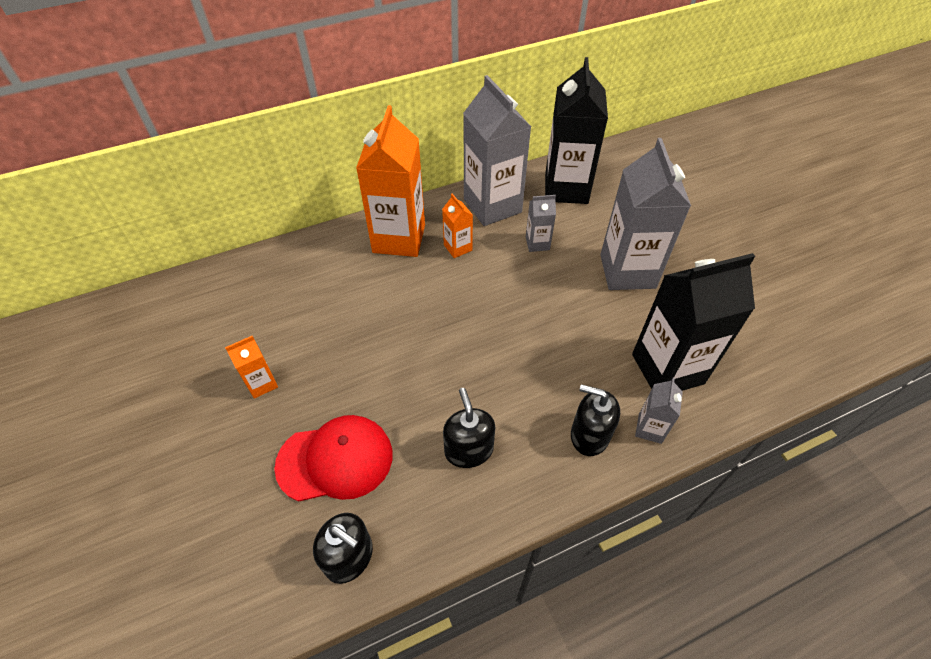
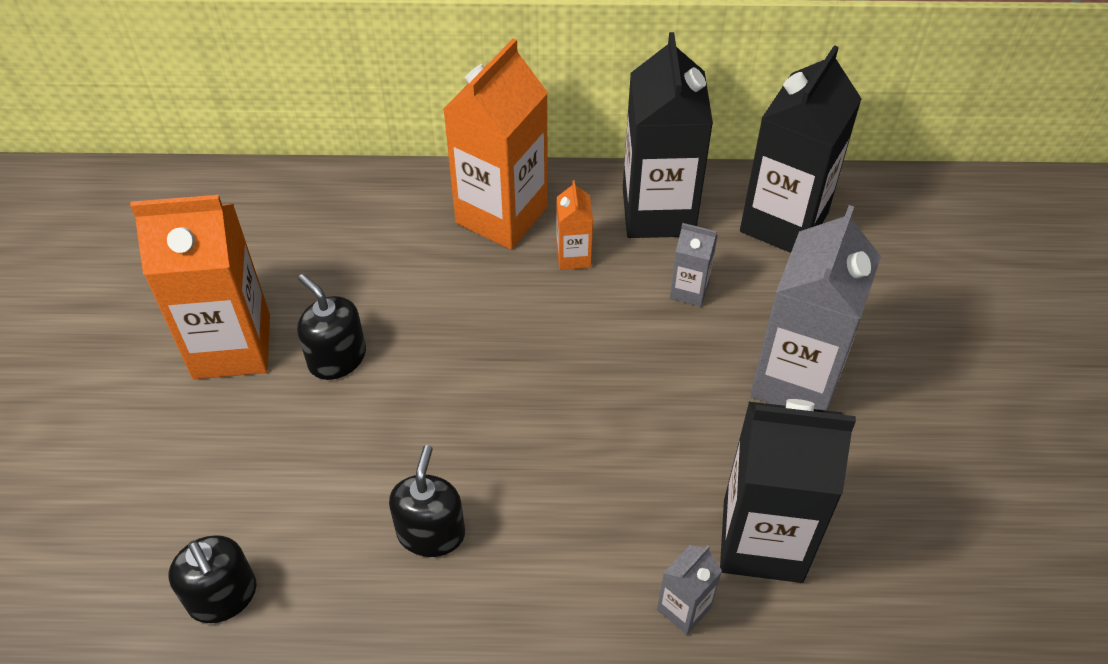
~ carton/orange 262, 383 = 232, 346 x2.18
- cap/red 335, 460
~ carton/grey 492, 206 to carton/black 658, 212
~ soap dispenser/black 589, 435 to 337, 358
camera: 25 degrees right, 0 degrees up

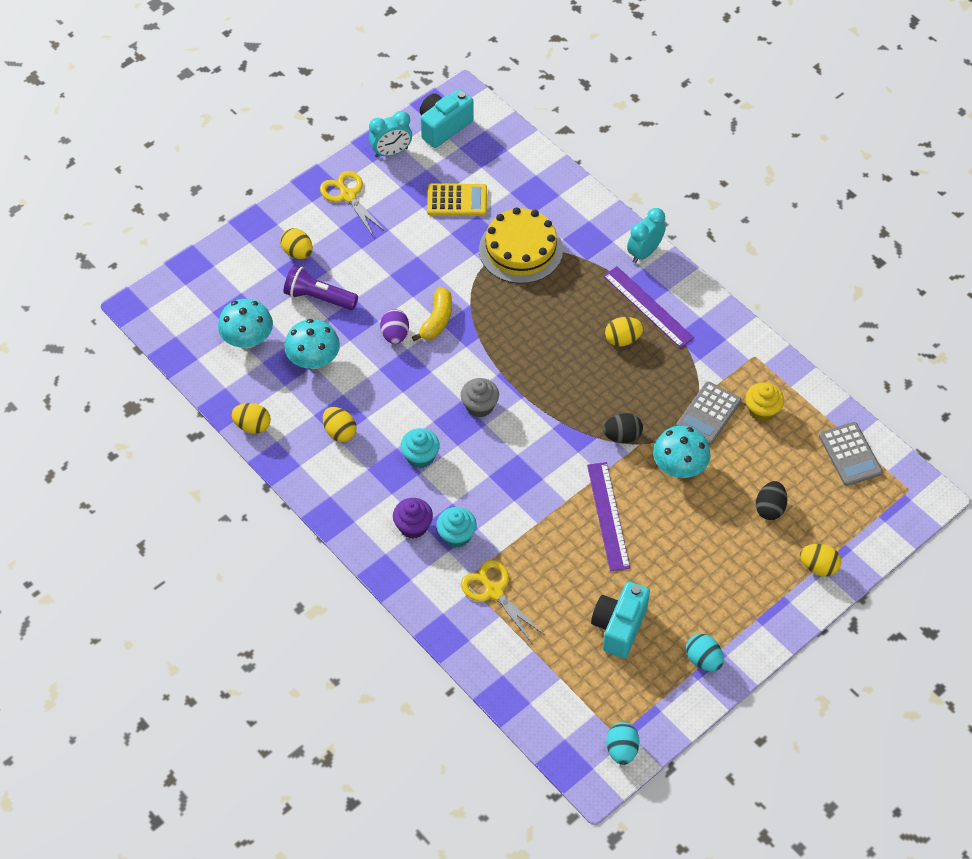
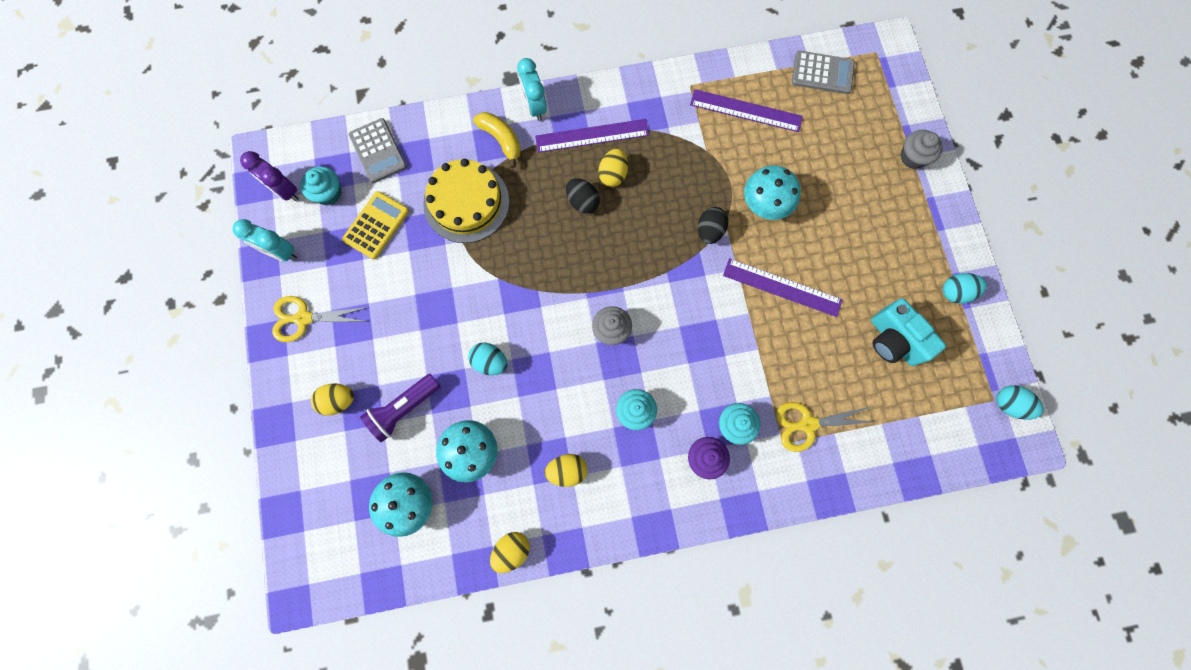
~ clock/turquoise 391, 152 = 281, 252 105 degrees clockwise
~ egg/purple 395, 335 to egg/turquoise 490, 362
~ banana/yellow 437, 320 to 501, 140
~ camera/turquoise 444, 127 to clock/purple 285, 190
~ calculator/grey 708, 413 to 378, 151
~ cupcake/yellow 762, 410 to ruler/purple 746, 111
~ egg/black 769, 508 to 582, 202
~ egg/yellow 818, 567 to cupcake/grey 913, 157
+ cupcake/turquoise 328, 193
camera: 60 degrees left, 20 degrees up

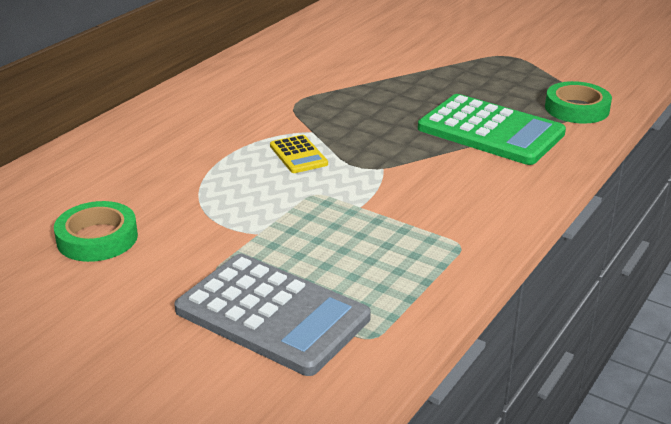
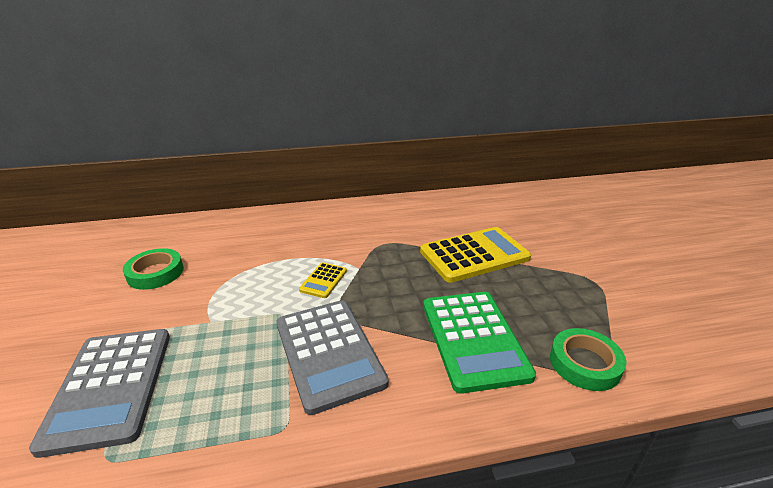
+ calculator/grey 328, 353
+ calculator/yellow 474, 255
camera: 45 degrees right, 0 degrees up

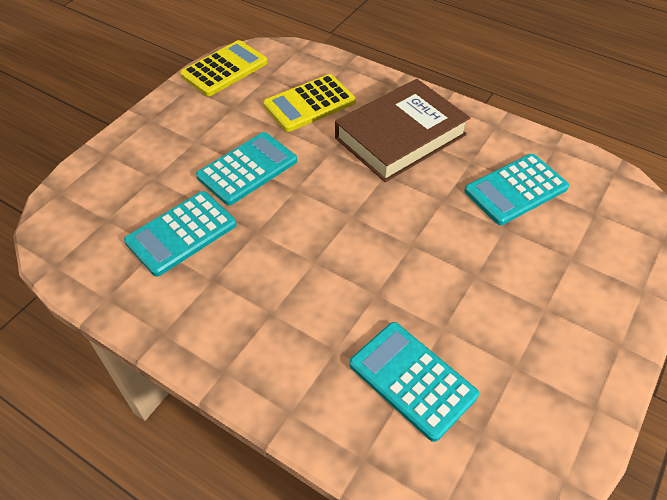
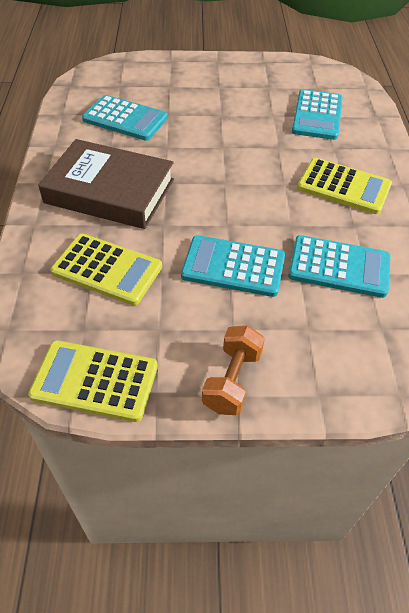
+ dumbbell/orange 232, 380
+ calculator/yellow 344, 187
camera: 125 degrees left, 0 degrees up

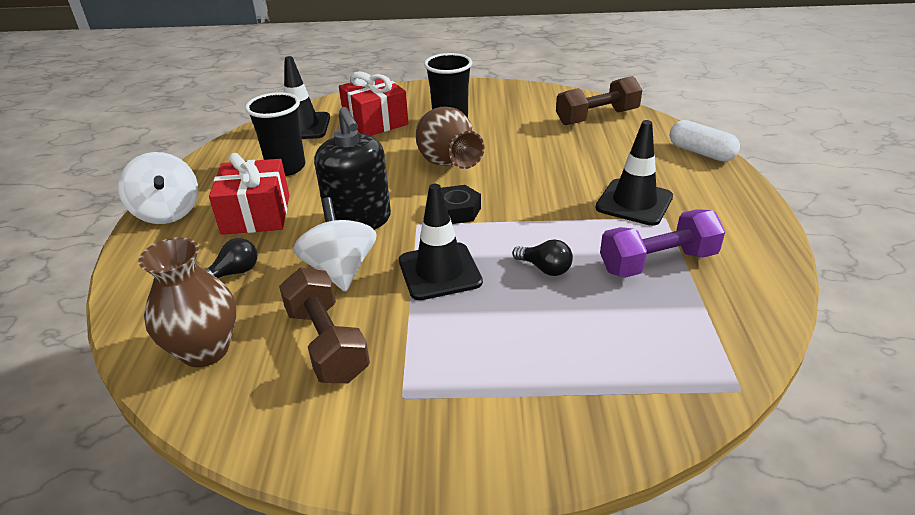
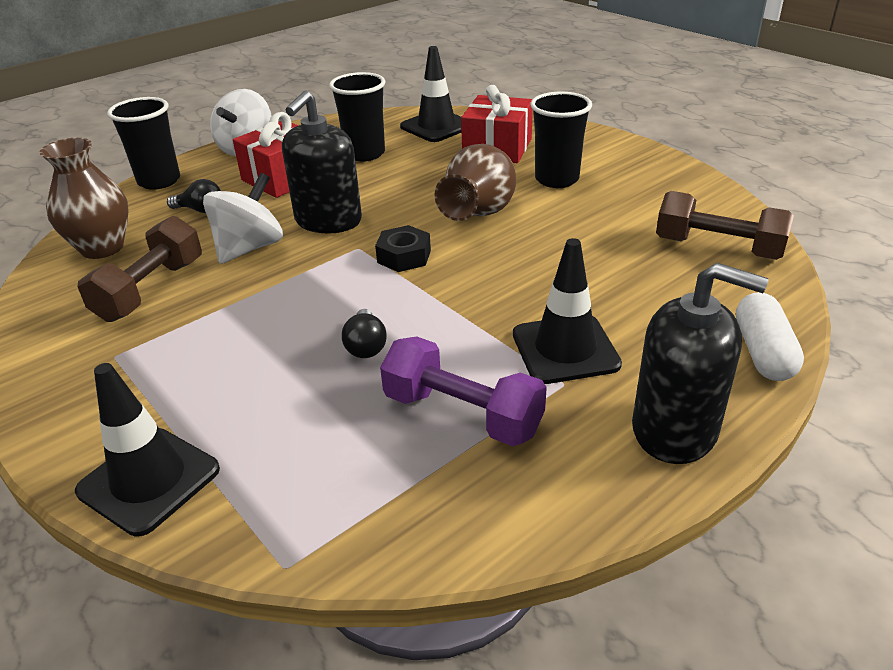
~ traffic cone/black 439, 271 to 149, 480
+ cup/black 159, 181
+ soap dispenser/black 675, 429
camera: 50 degrees right, 0 degrees up

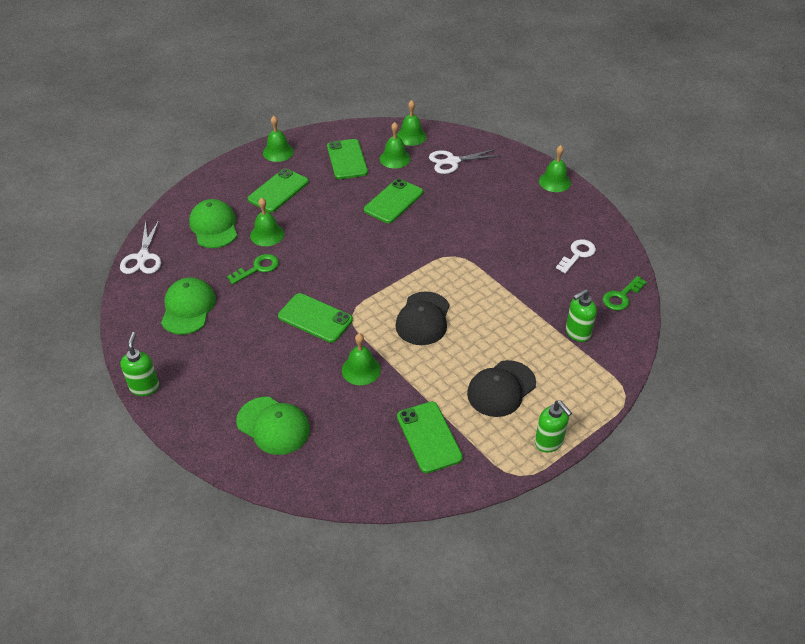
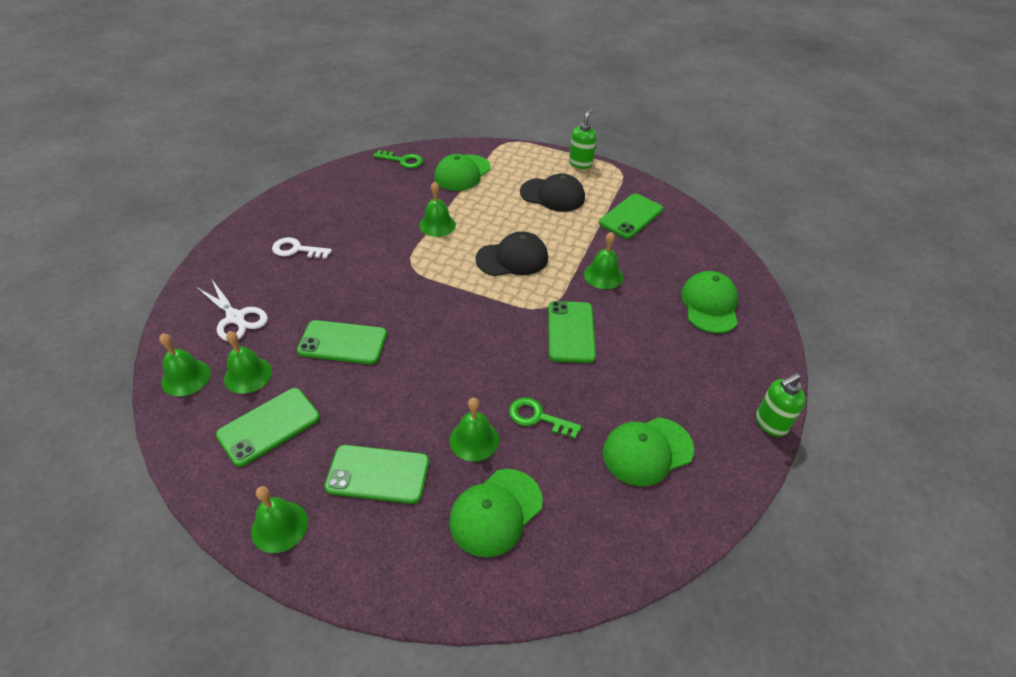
- scissors/white 143, 257
~ bell/green 554, 181 to 437, 225
~ key/white 577, 254 to 296, 250
~ soap dispenser/green 577, 333 to cap/green 462, 173
camera: 120 degrees left, 0 degrees up

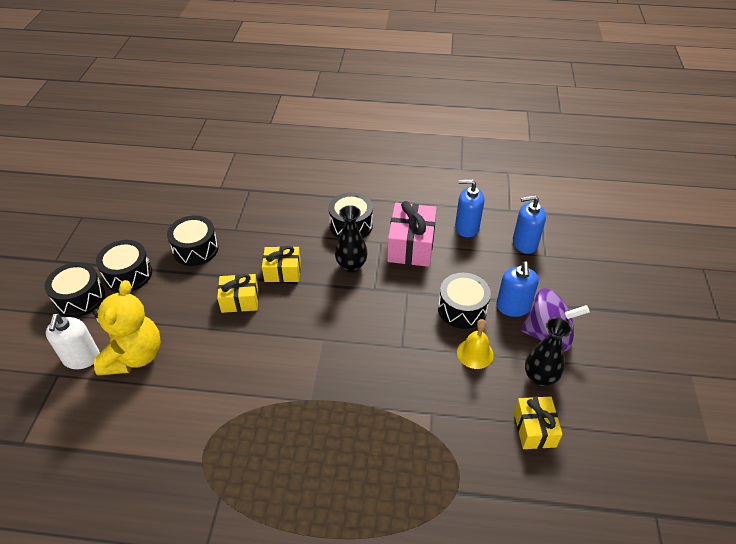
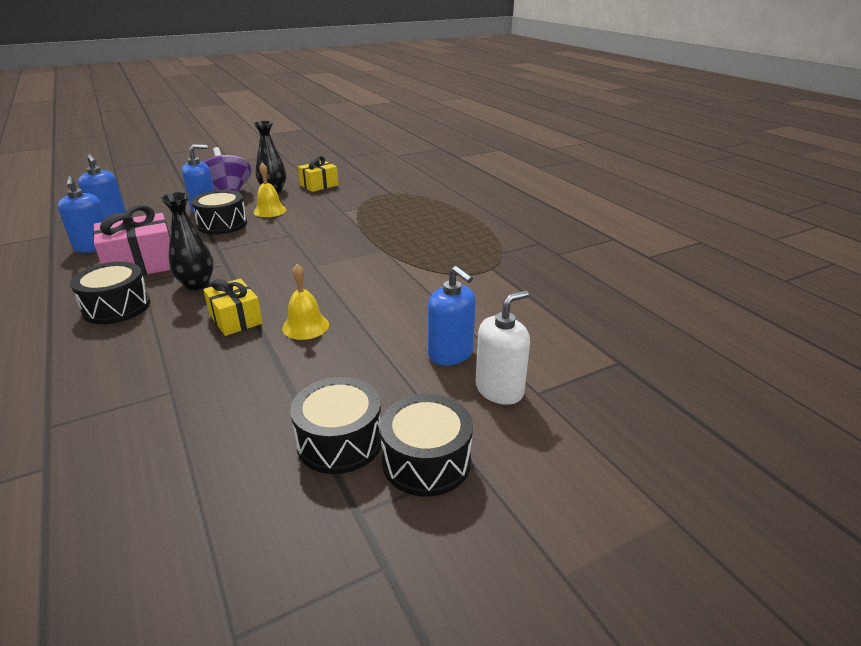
~ teddy bear/yellow 134, 356 to soap dispenser/blue 450, 354
- drum/black 195, 249
~ gift/yellow 240, 300 to bell/yellow 305, 326
camera: 125 degrees left, 15 degrees down

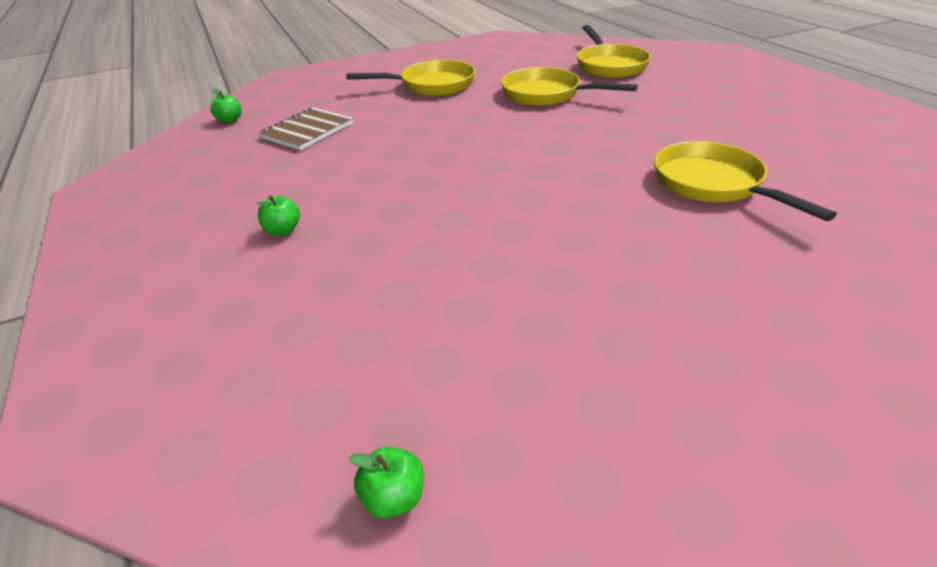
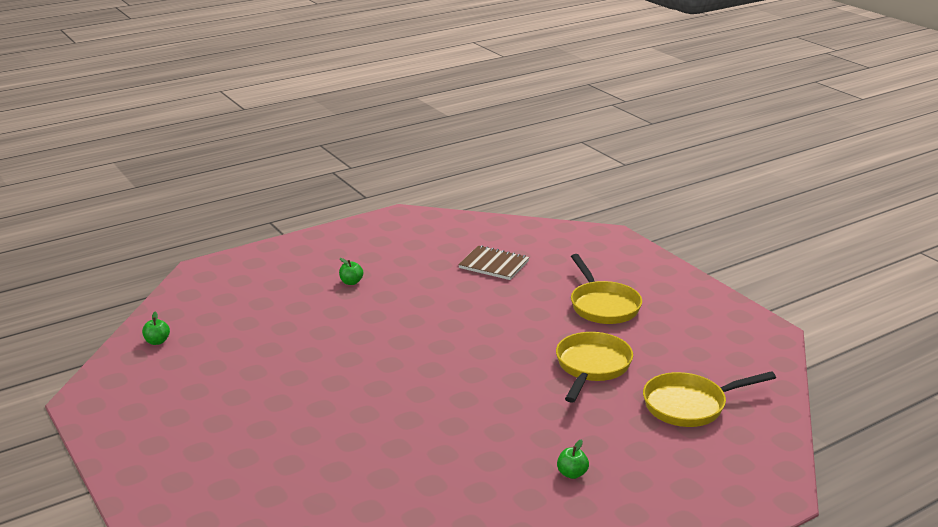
~ apple/green 230, 120 to 572, 474
- pan/yellow 713, 185
camera: 80 degrees right, 10 degrees down

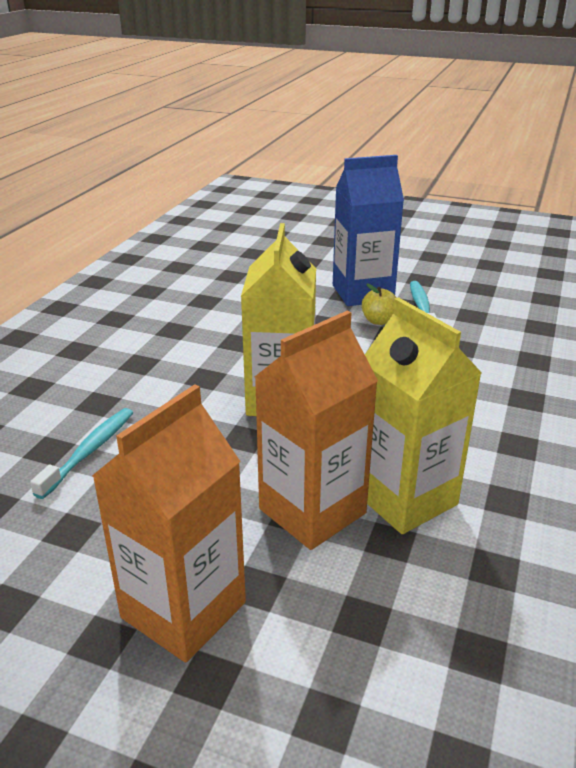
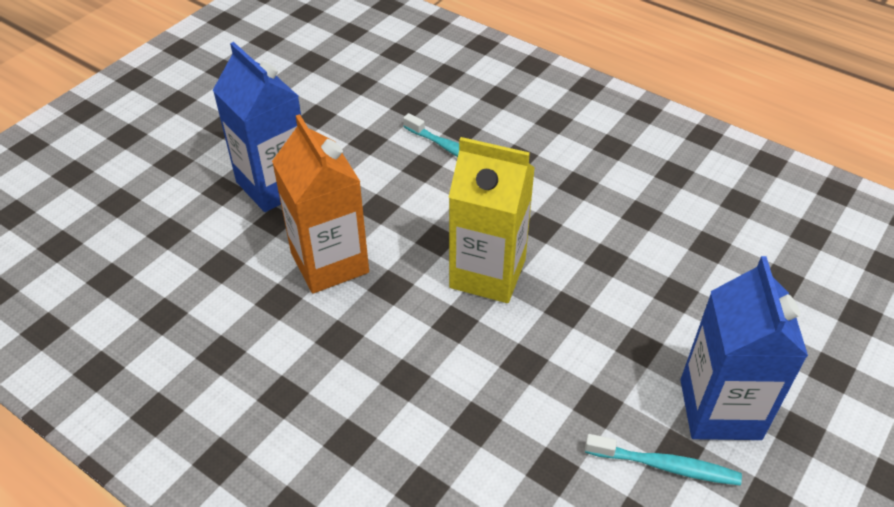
~ carton/orange 183, 610 to carton/blue 274, 185
- apple/yellow 378, 321
- carton/yellow 404, 498
camera: 105 degrees right, 15 degrees up

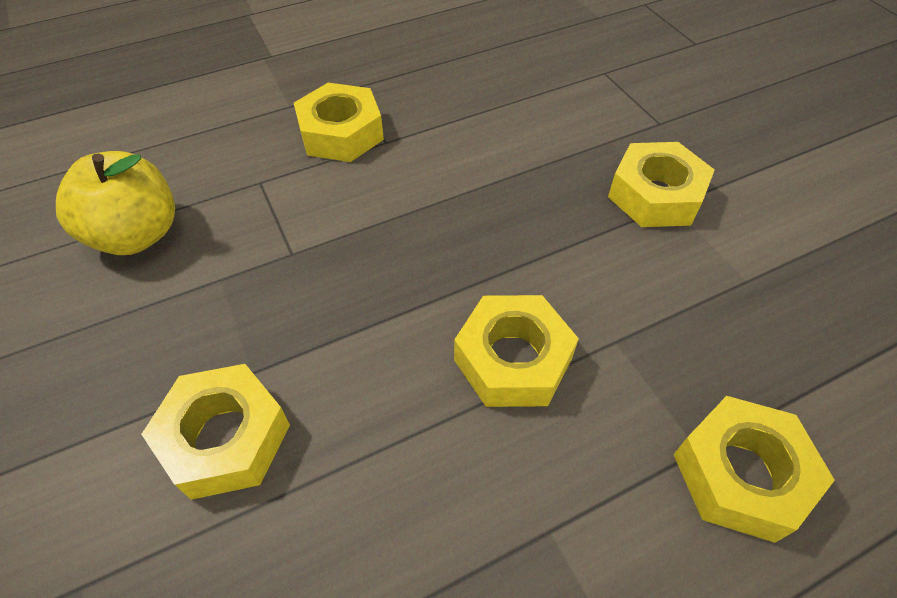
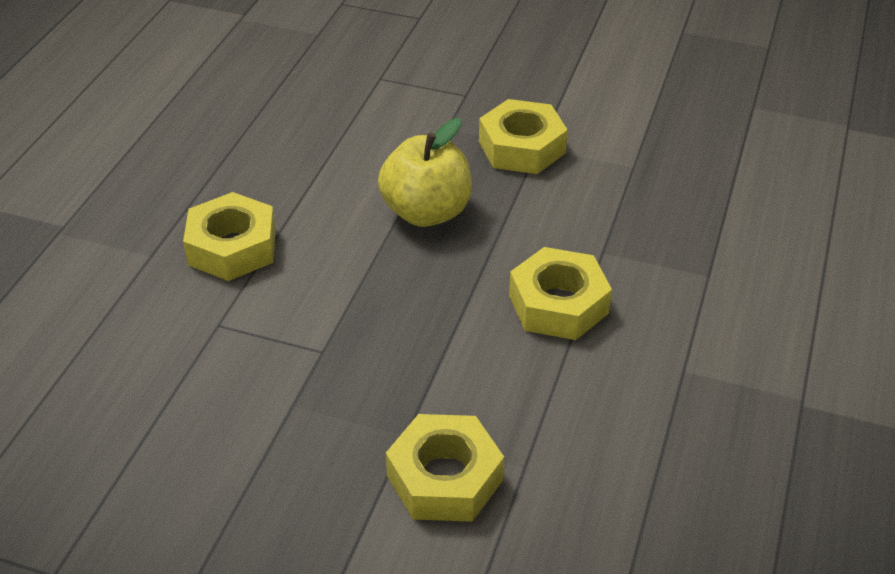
~ apple/yellow 137, 234 to 426, 212
- nut/yellow 740, 474
camera: 45 degrees left, 10 degrees down

